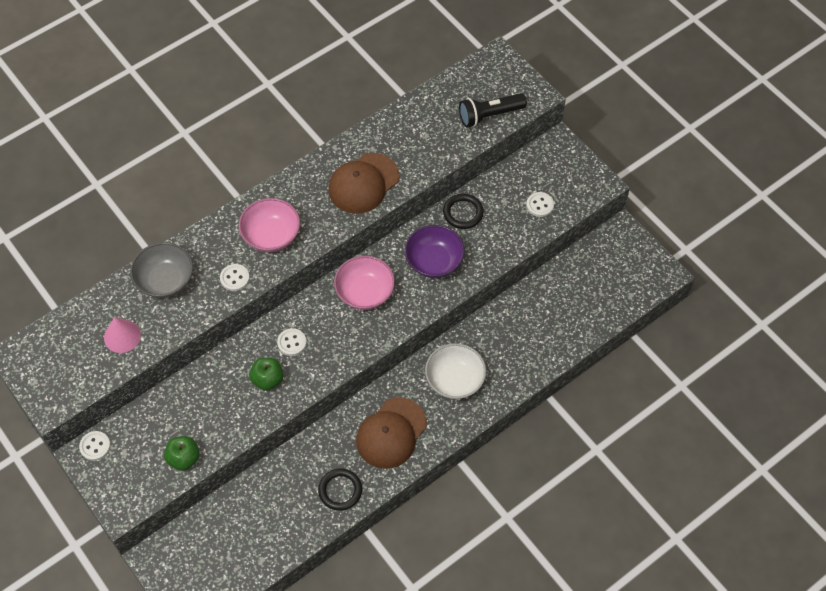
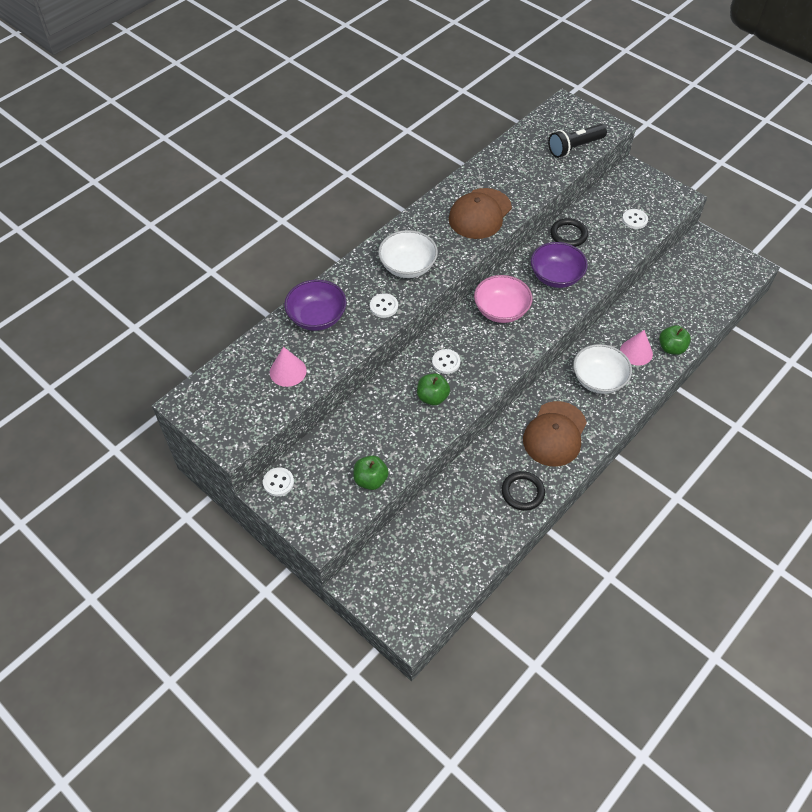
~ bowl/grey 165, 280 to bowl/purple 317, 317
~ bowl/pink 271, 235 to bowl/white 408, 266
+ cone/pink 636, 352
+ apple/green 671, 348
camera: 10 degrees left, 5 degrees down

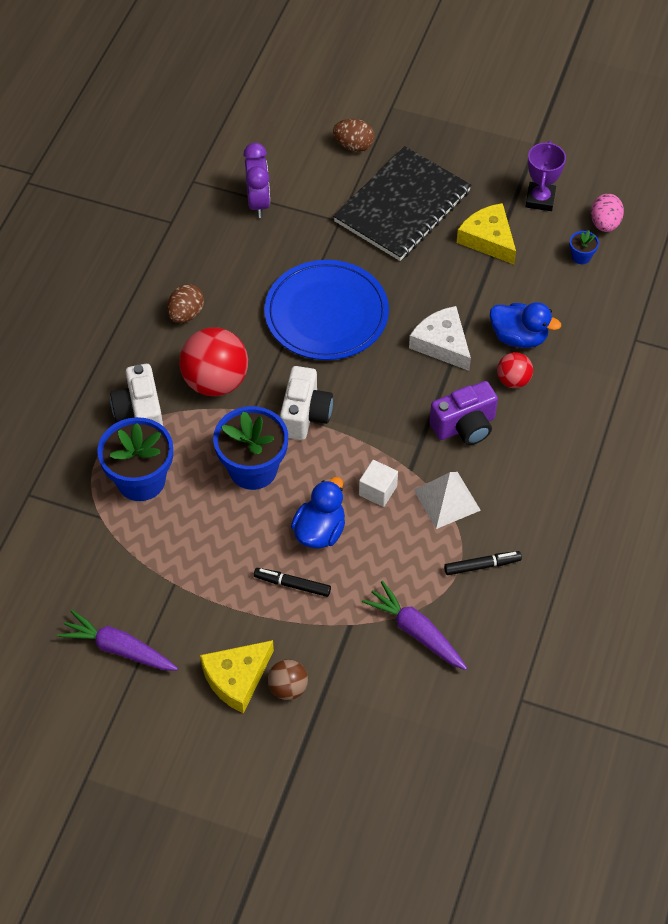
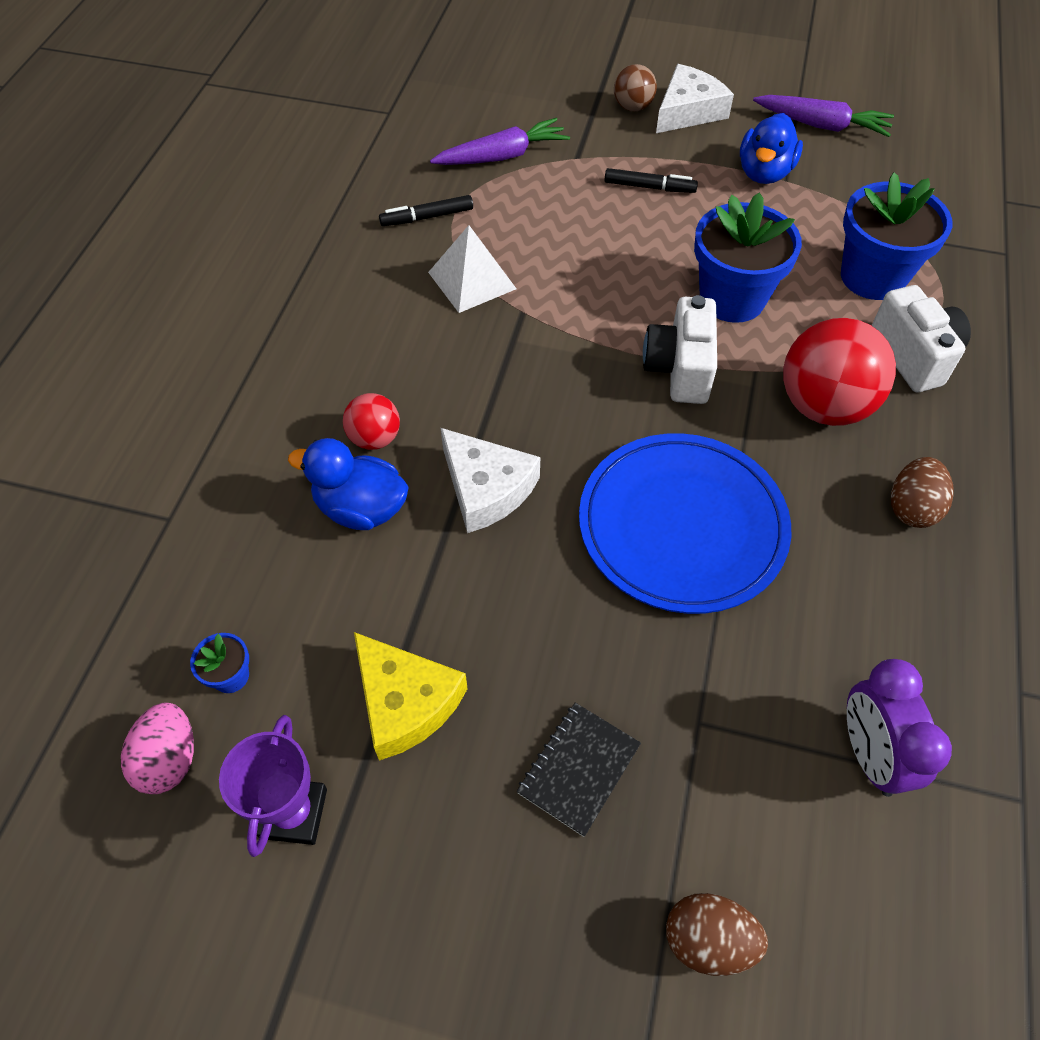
~ cheese/yellow 236, 678 to cheese/white 688, 111
~ duck/blue 320, 531 to 764, 173
~ notebook/black 402, 206 = 578, 769 x0.46
- cube/white 378, 490
~ carrot/purple 416, 631 = 502, 156 60 degrees counterclockwise
- camera/purple 465, 426
camera: 175 degrees right, 0 degrees up

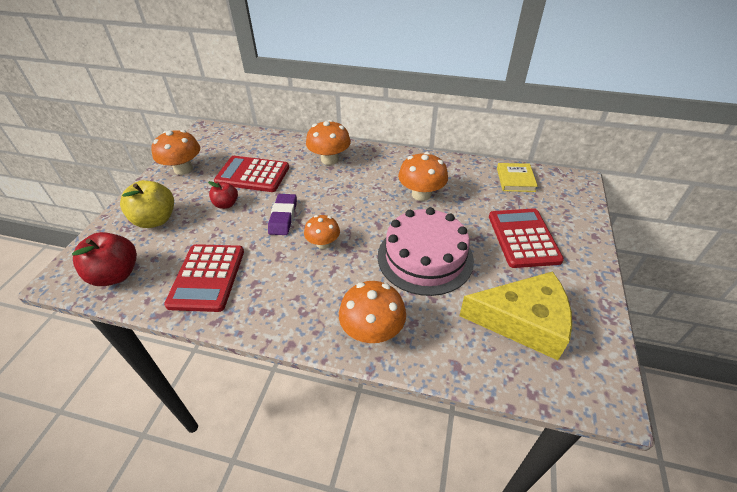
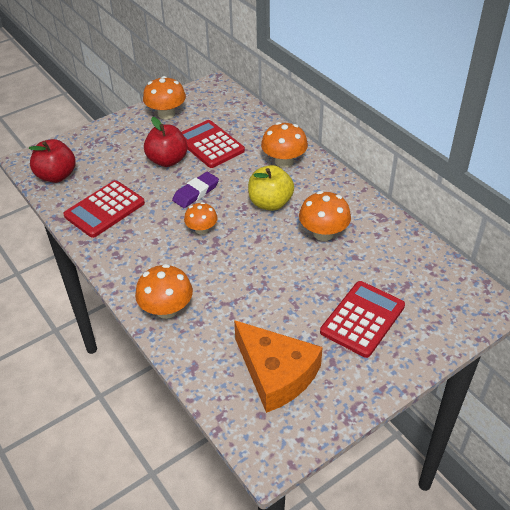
~ apple/yellow 155, 220 to 270, 203
~ apple/red 226, 204 = 167, 160 x1.69
- cake/pink 425, 257
~ cheese/yellow 523, 321 to cheese/orange 276, 373
- book/yellow 515, 180
camera: 40 degrees right, 0 degrees up

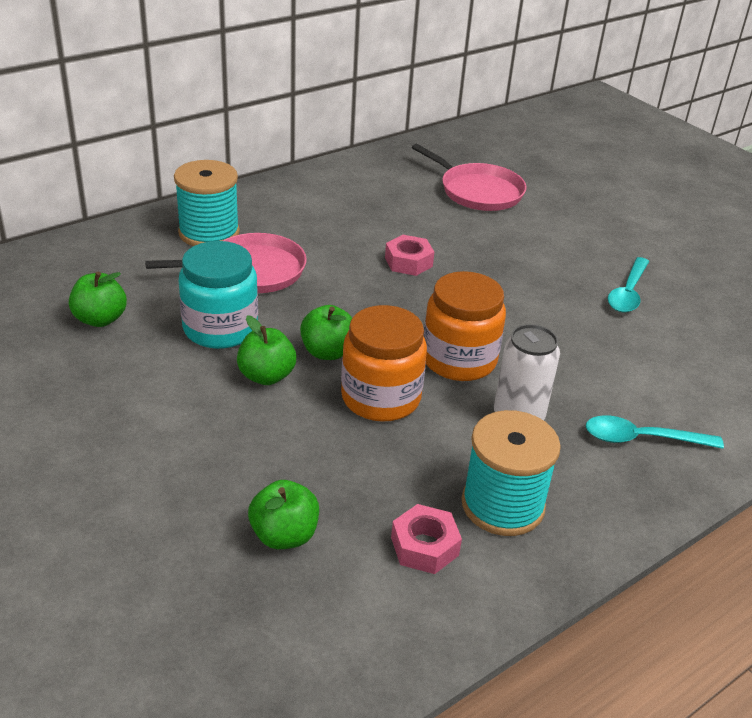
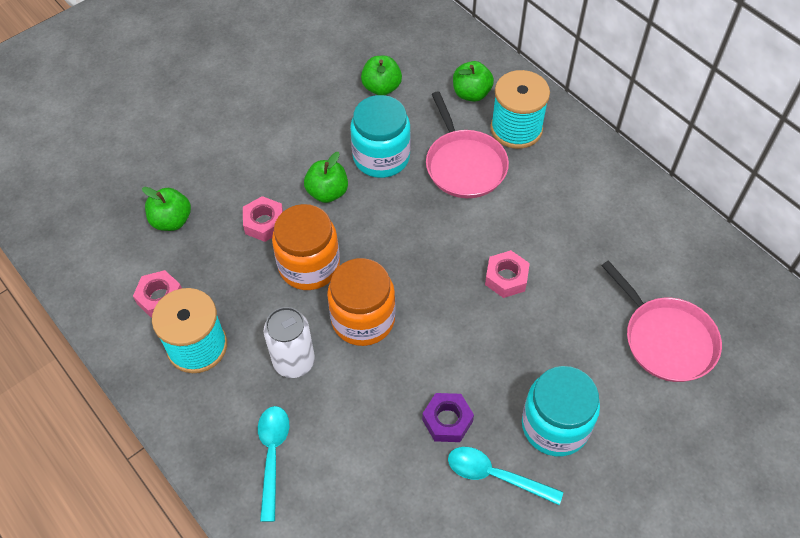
~ apple/green 327, 352 to 471, 93
~ pan/pink 478, 191 = 666, 339 75 degrees counterclockwise
+ nut/pink 264, 223
+ nut/purple 447, 421
+ jar/turquoise 555, 425
camera: 90 degrees right, 20 degrees up

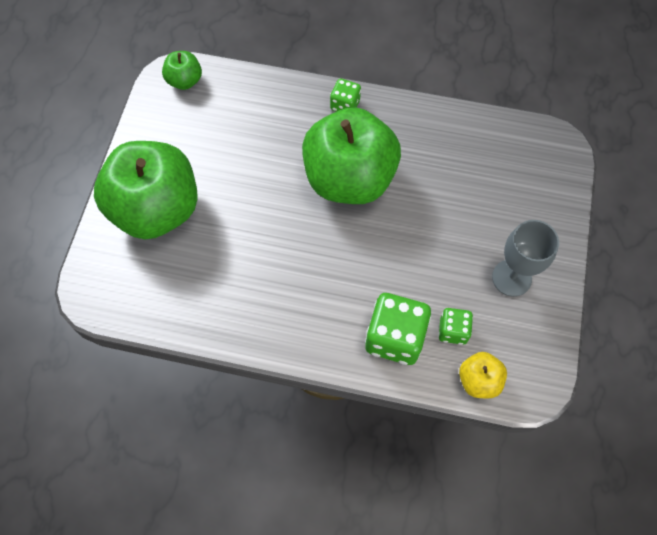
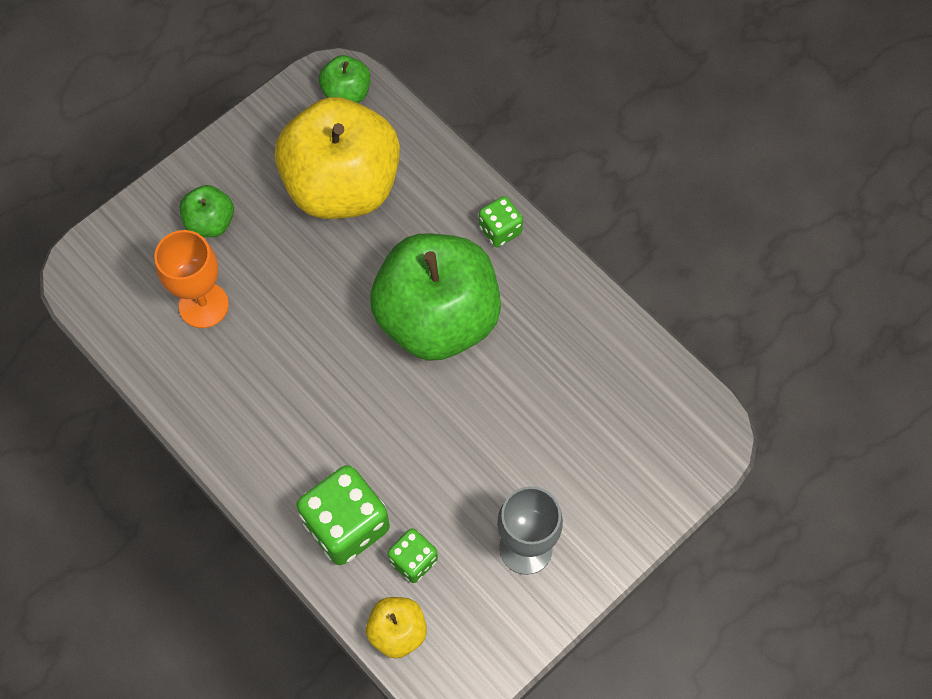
~ apple/green 157, 209 = 210, 222 x0.43
+ goblet/orange 203, 305
+ apple/yellow 342, 186
camera: 35 degrees right, 0 degrees up

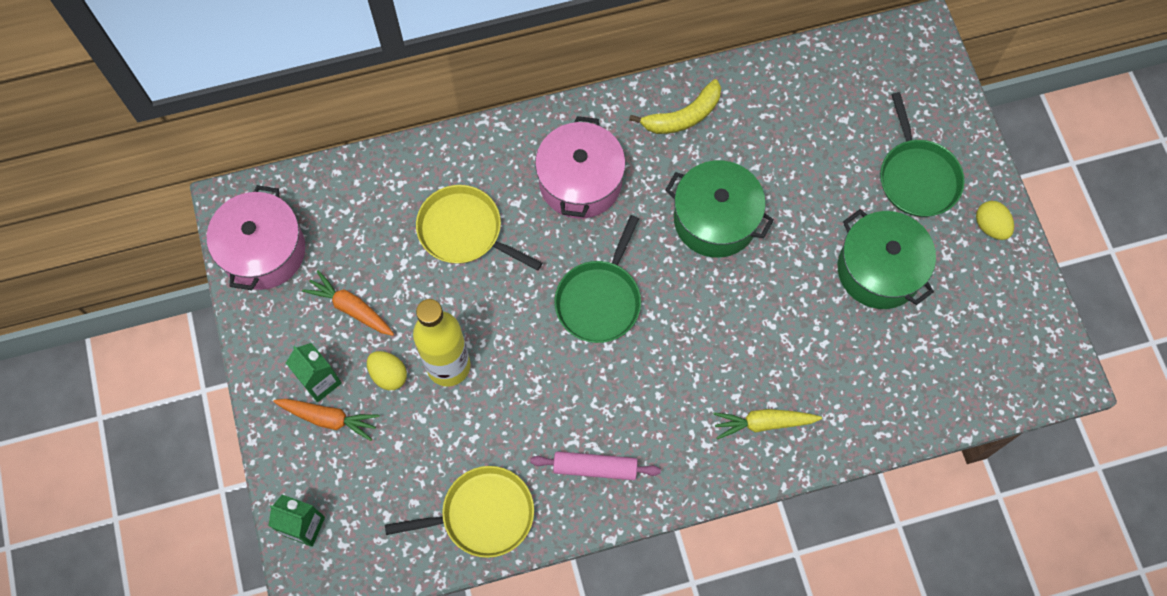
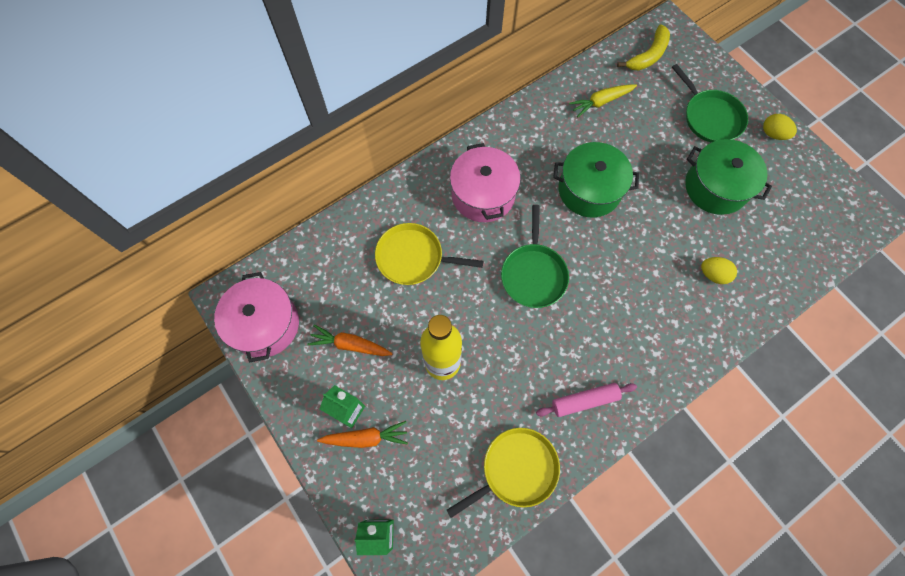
~ egg/yellow 389, 375 to 713, 274
~ banana/yellow 683, 116 to 648, 55
~ carrot/yellow 764, 423 to 601, 102
camera: 20 degrees left, 0 degrees up

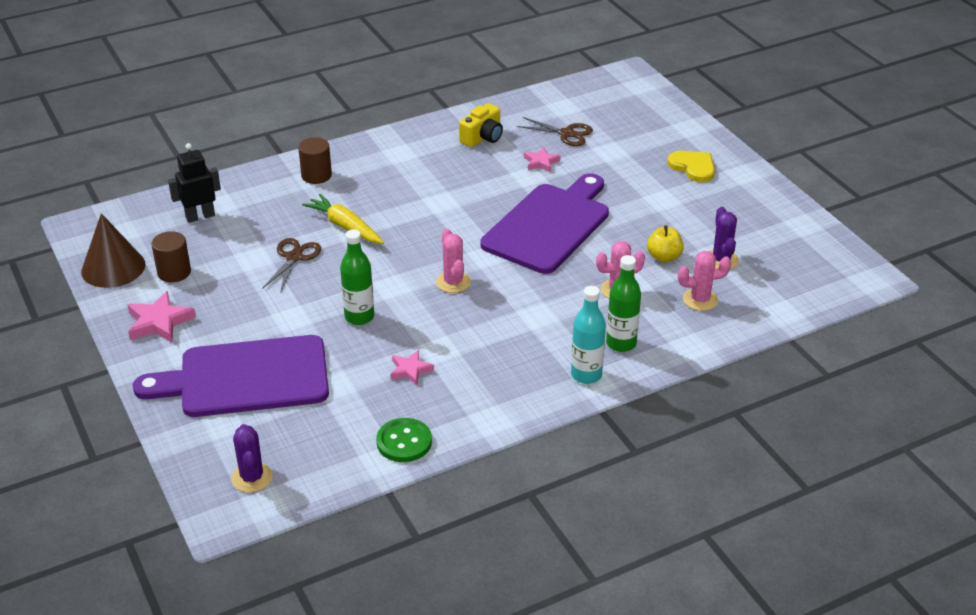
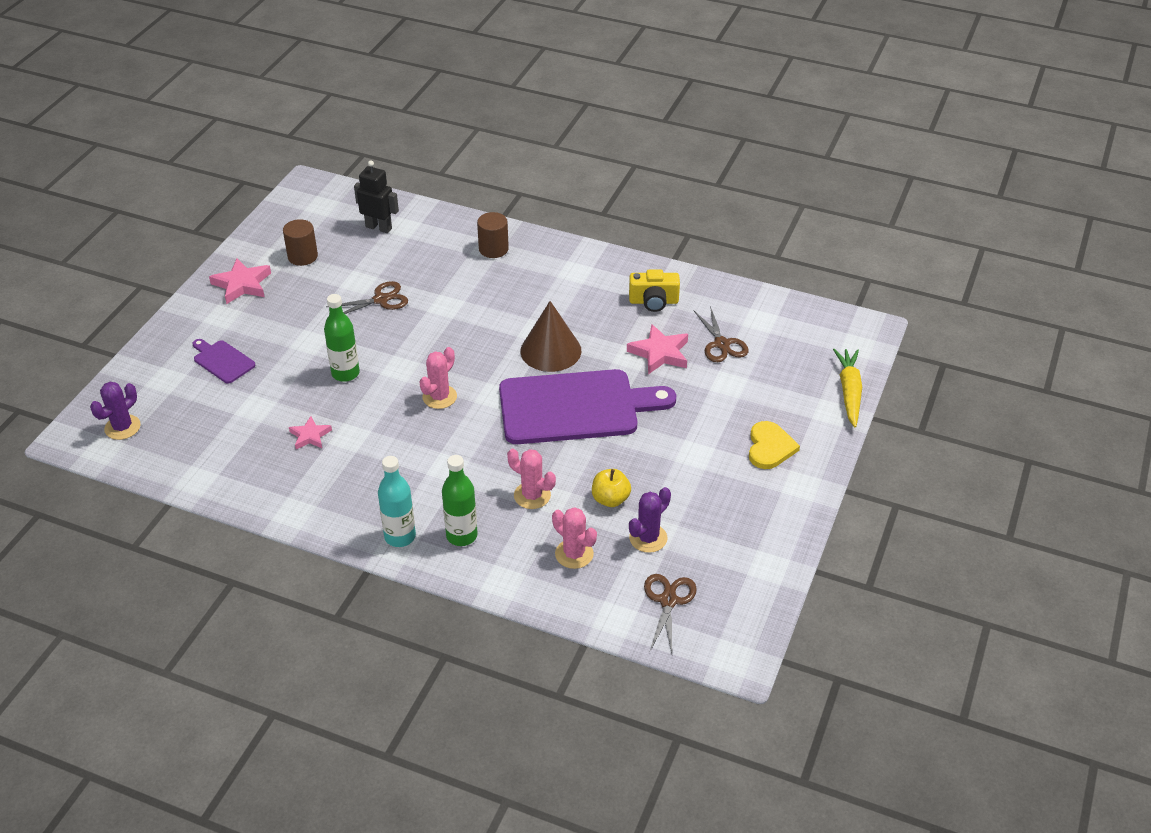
~ cone/brown 113, 267 to 550, 350
~ cutting board/purple 246, 378 = 222, 361 x0.44
~ carrot/yellow 345, 226 to 849, 391
- button/green 404, 442
~ star/pink 541, 162 = 659, 353 x1.60
+ scissors/brown 668, 600
camera: 50 degrees right, 5 degrees up

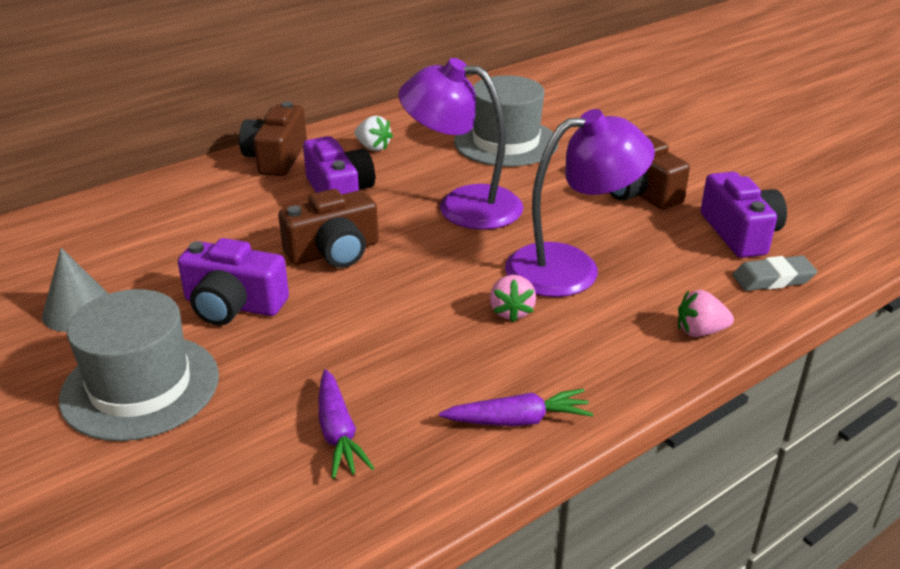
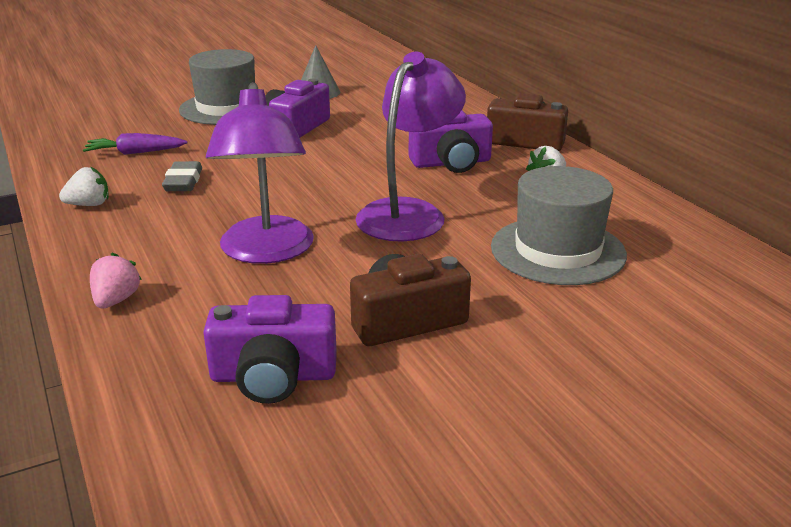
- camera/brown 334, 252
~ carrot/purple 518, 420 to strawberry/white 89, 205
- strawberry/pink 511, 312
~ eraser/grey 772, 279 to 183, 182
camera: 100 degrees right, 5 degrees down

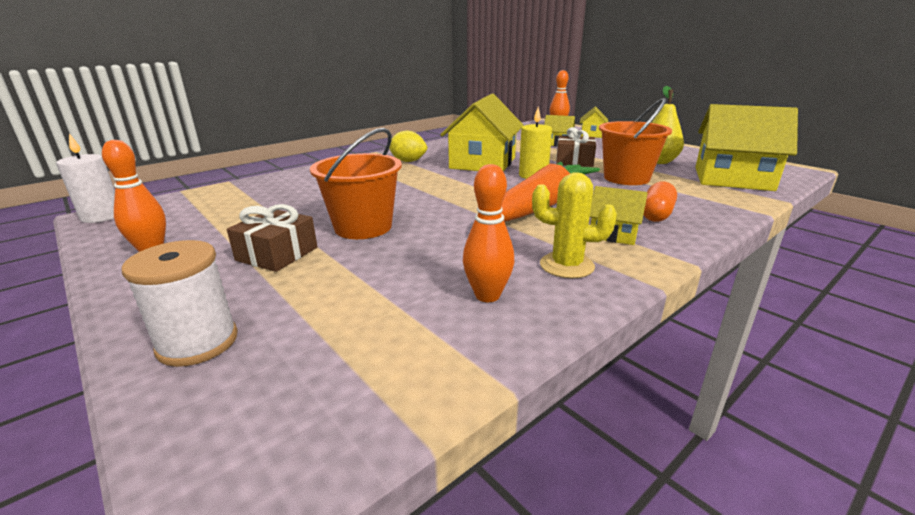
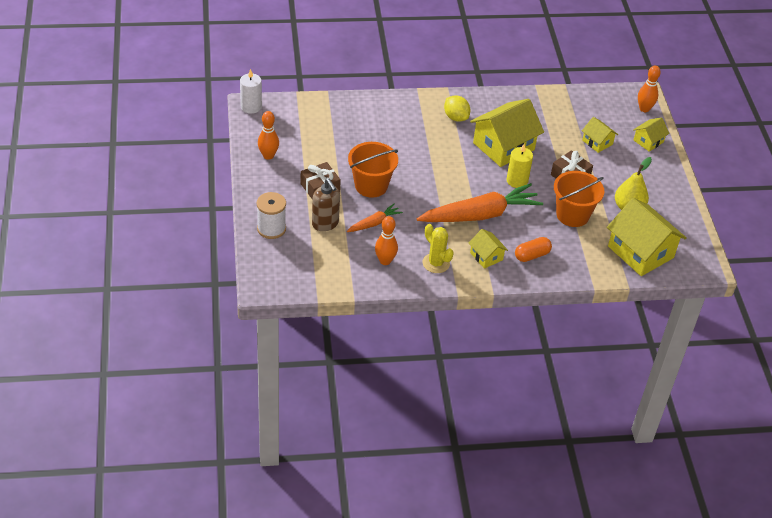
+ soap dispenser/brown 325, 224
+ carrot/orange 374, 223
camera: 30 degrees right, 20 degrees up

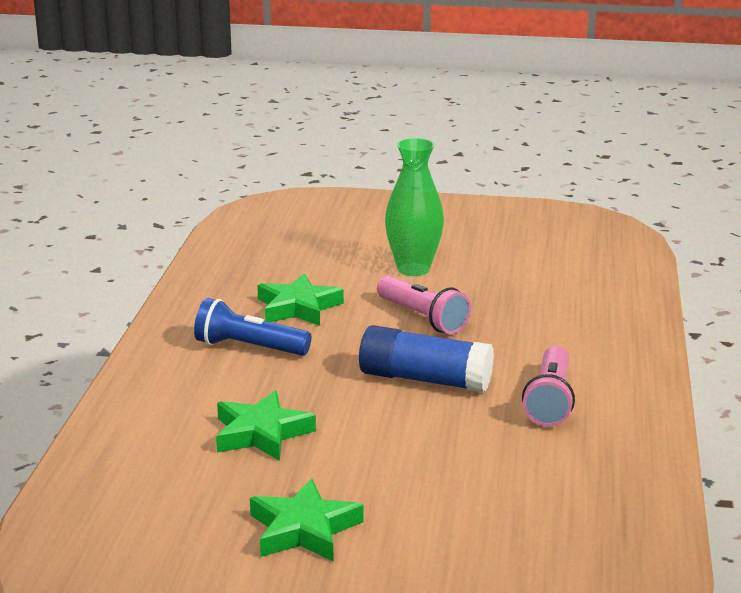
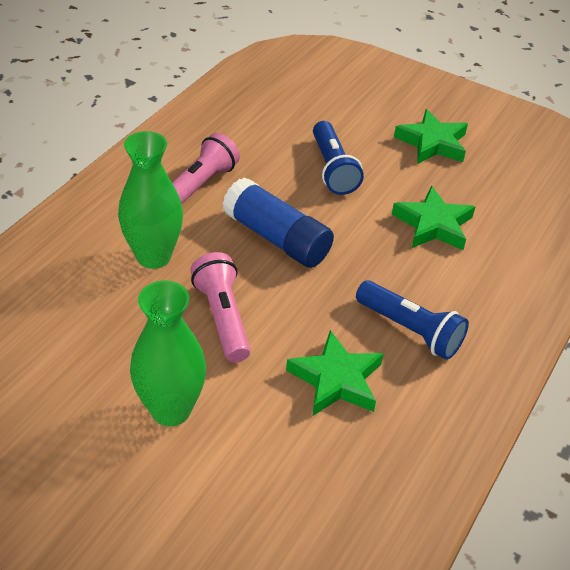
+ vase/green 153, 256
+ flashlight/blue 332, 169
camera: 160 degrees left, 20 degrees up

